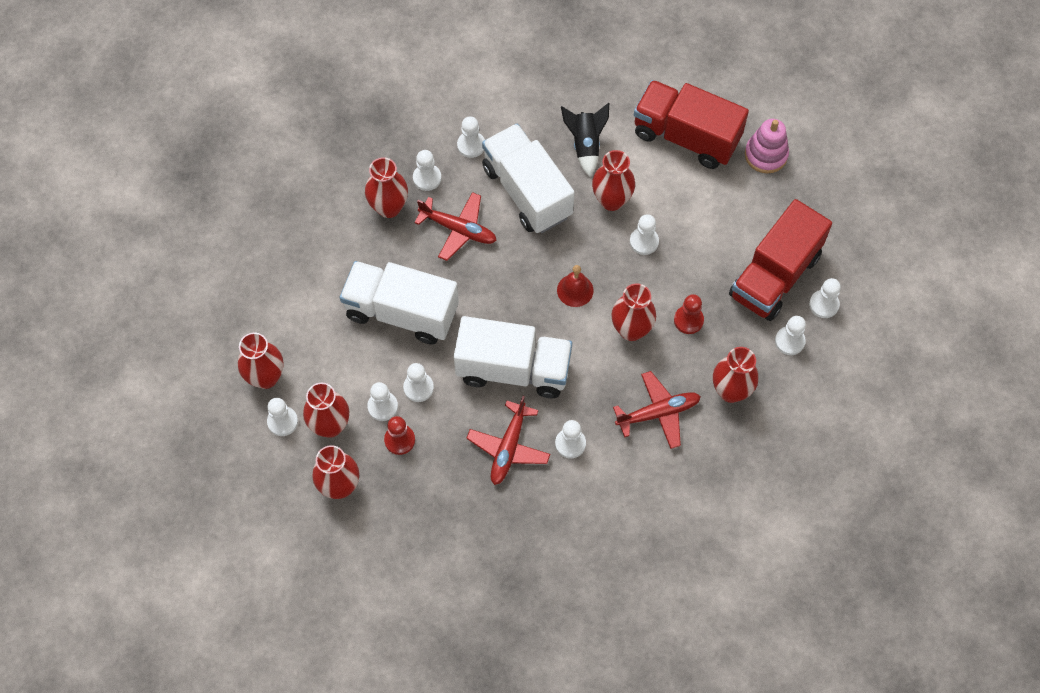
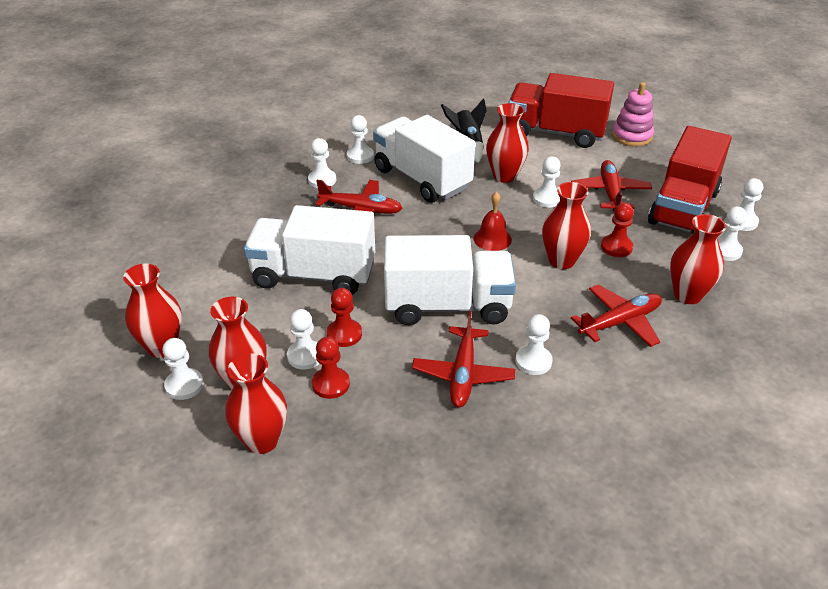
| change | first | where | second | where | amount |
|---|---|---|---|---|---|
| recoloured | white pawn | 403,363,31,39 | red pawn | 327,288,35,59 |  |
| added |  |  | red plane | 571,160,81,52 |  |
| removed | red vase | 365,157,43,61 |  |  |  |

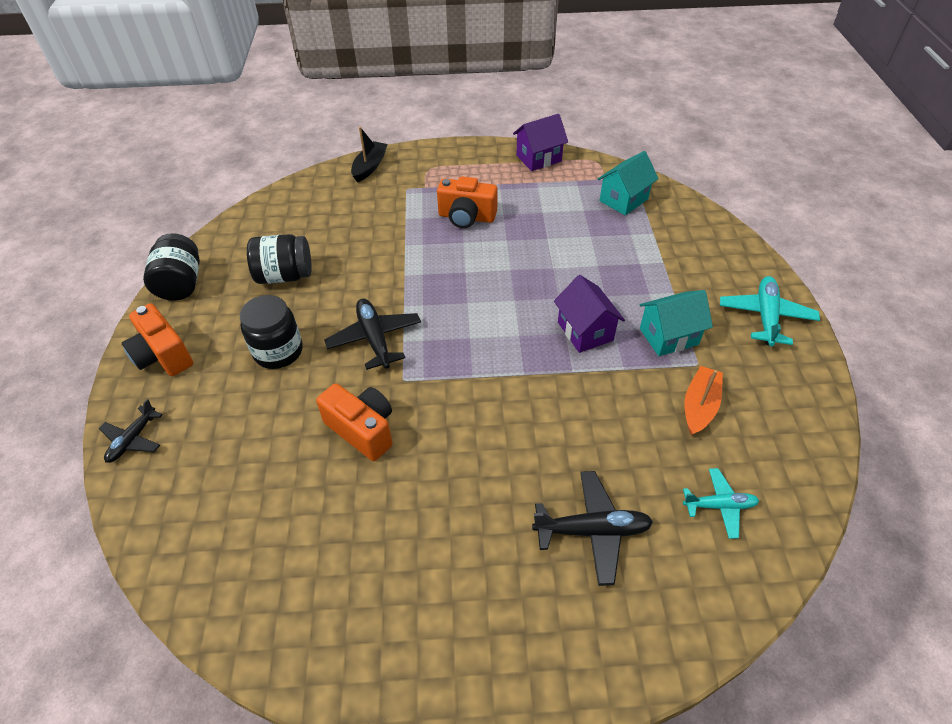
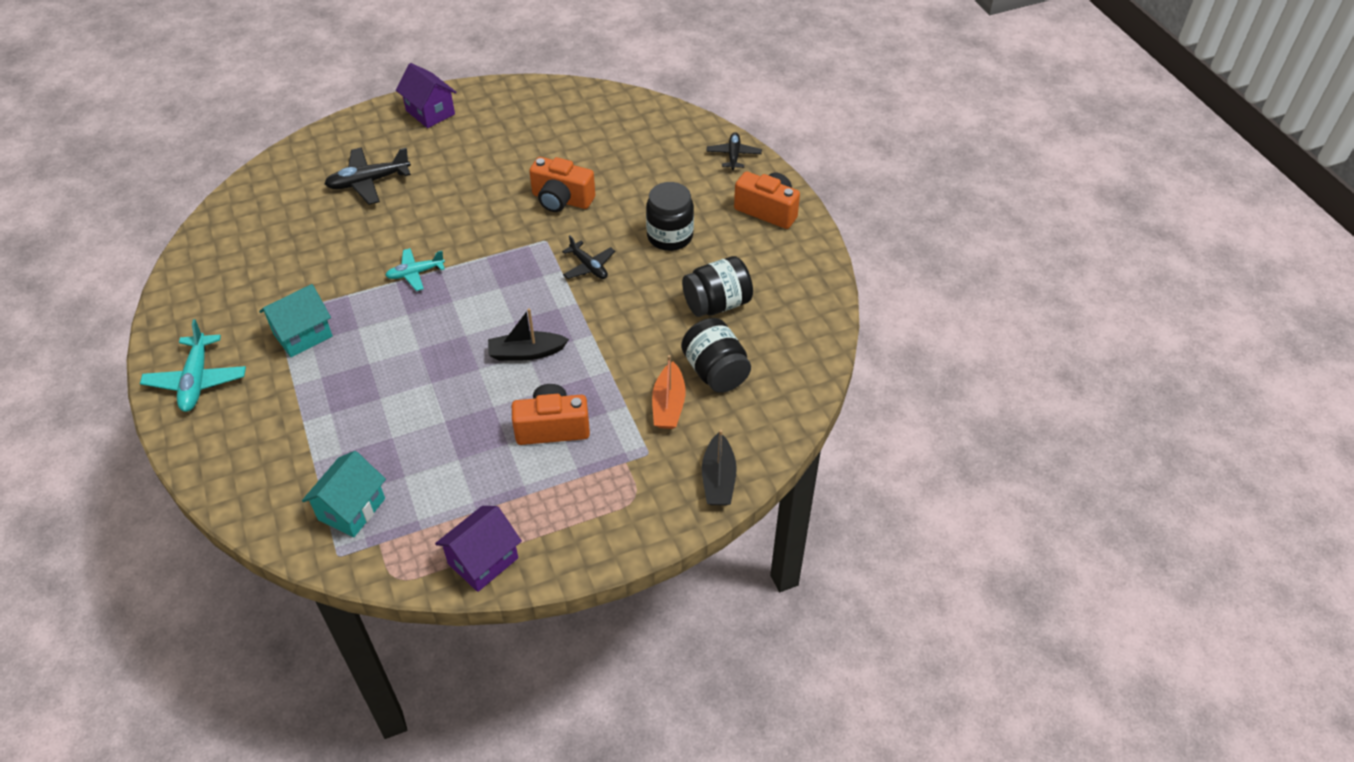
| change | first | where | second | where | amount |
|---|---|---|---|---|---|
| moved | turquoise plane | 683,468,76,71 |  | 385,248,60,43 |  |
| moved | purple house | 554,275,71,78 |  | 396,63,61,65 |  |
| added |  |  | black boat | 488,308,81,53 |  |
| resized | black plane | 324,299,97,71 |  | 562,235,53,44 | x0.65 |
| moved | orange boat | 685,366,38,70 |  | 652,355,34,74 |  |
| moved | black jar | 143,233,57,68 |  | 681,318,70,75 |  |

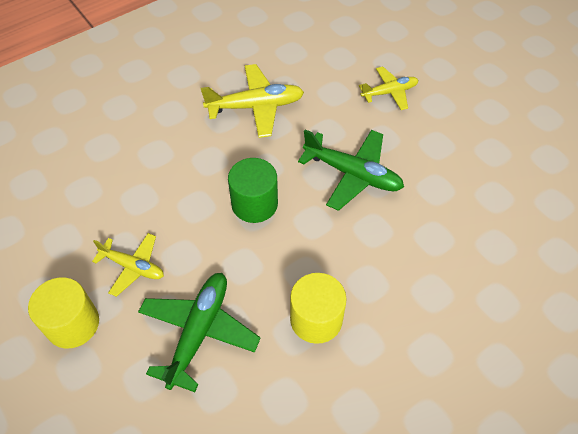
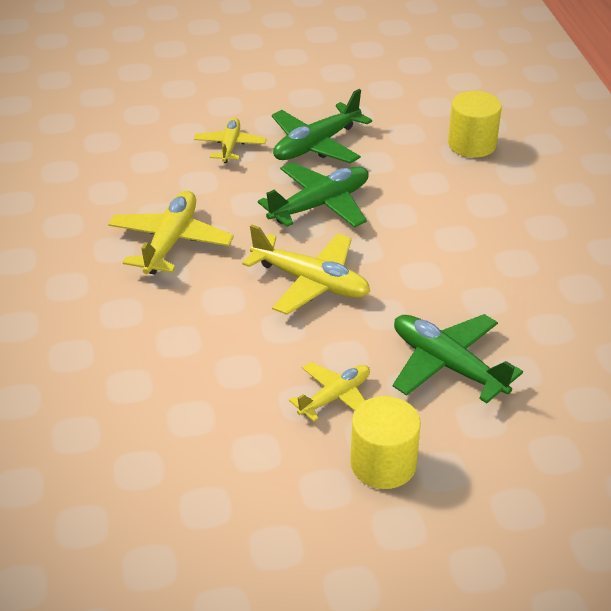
| change | first | where | second | where | amount |
|---|---|---|---|---|---|
| replaced | green cylinder | 228,158,50,65 | yellow plane | 242,224,128,91 |  |
| added |  |  | green plane | 272,89,100,74 |  |
| moved | yellow cylinder | 290,273,57,71 |  | 448,91,54,67 |  |

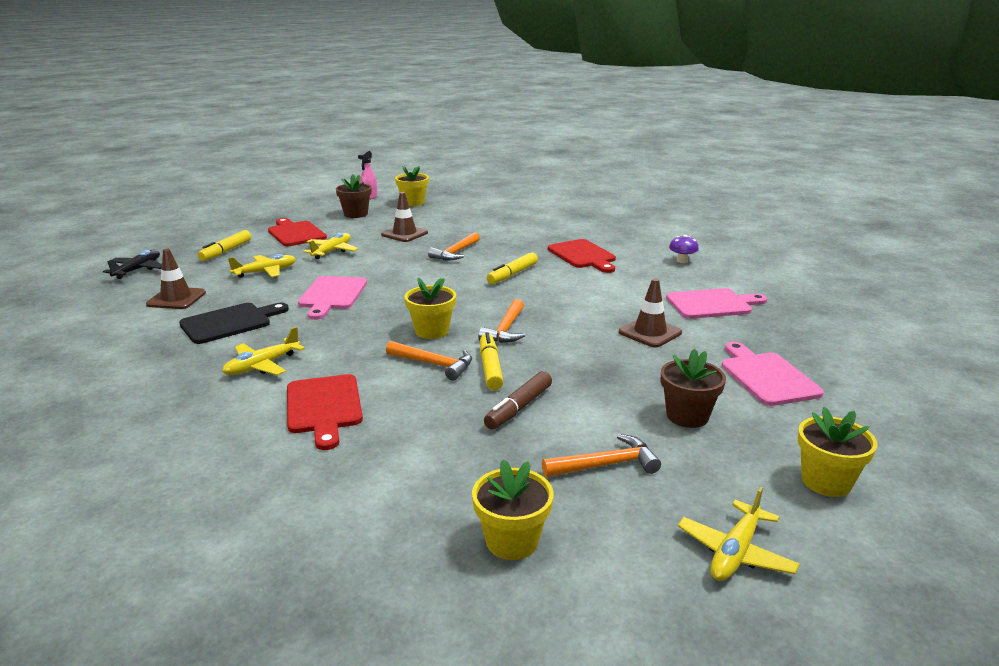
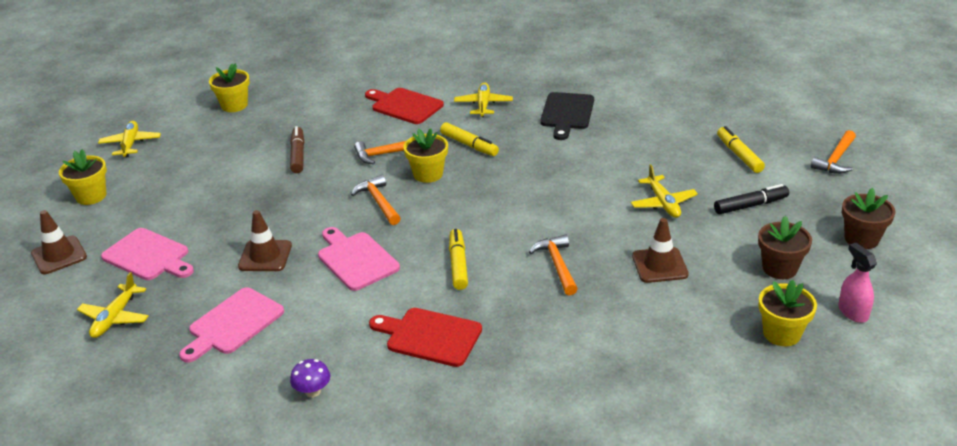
| change | first | where | second | where | amount |
|---|---|---|---|---|---|
| moved | brown traffic cone | 146,249,60,60 |  | 31,210,56,64 |  |
| moved | yellow plane | 228,254,68,24 |  | 77,272,72,66 |  |
| moved | pink cutting board | 298,276,69,44 |  | 318,227,82,64 |  |
| moved | yellow marker | 480,332,23,58 |  | 440,122,59,34 |  |
| replaced | red cutting board | 268,218,59,28 | black marker | 714,184,75,30 |  |
| moved | orange hammer | 542,434,119,43 |  | 811,130,45,44 |  |
| moved | brown flower pot | 661,349,65,79 |  | 842,188,54,61 |  |
| removed | black plane | 103,250,59,29 |  |  |  |

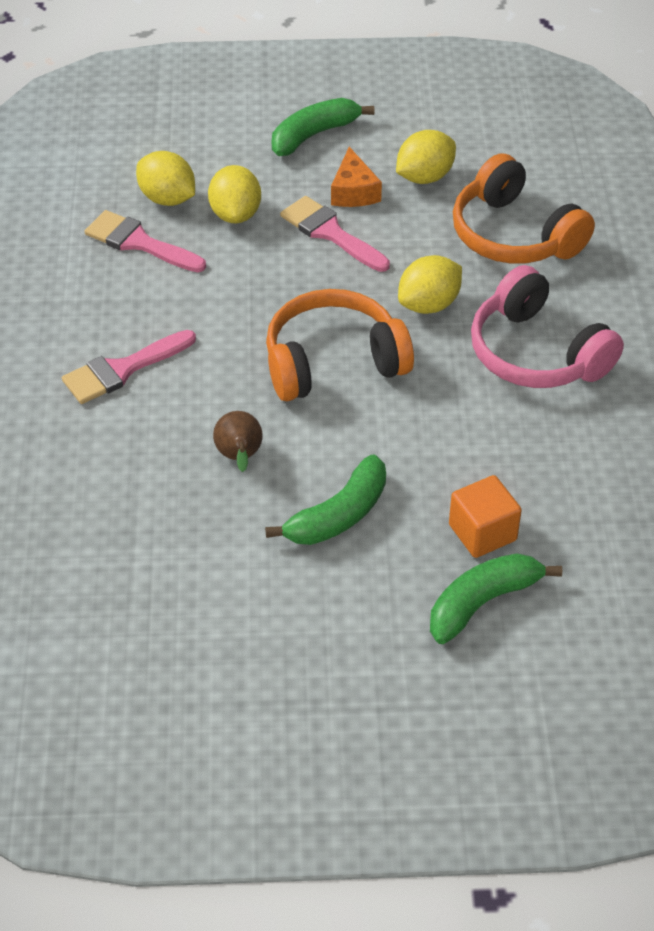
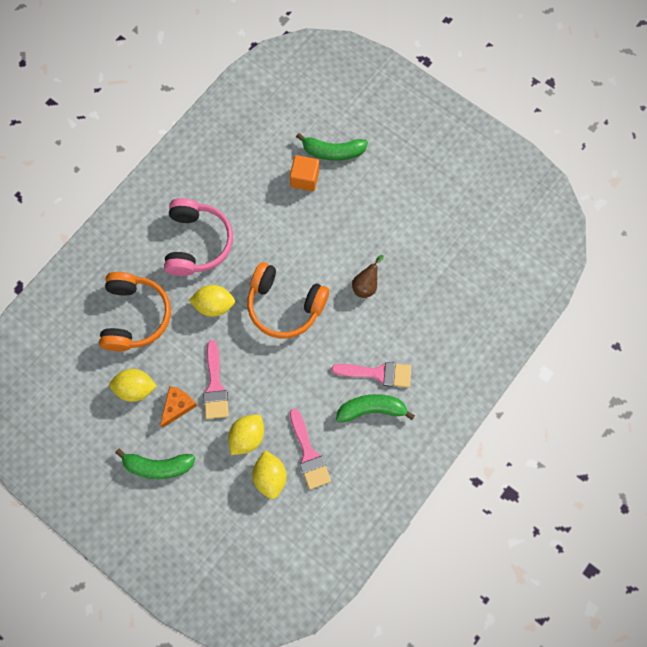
| change | first | where | second | where | amount |
|---|---|---|---|---|---|
| moved | green banana | 265,455,121,90 |  | 336,394,79,29 |  |

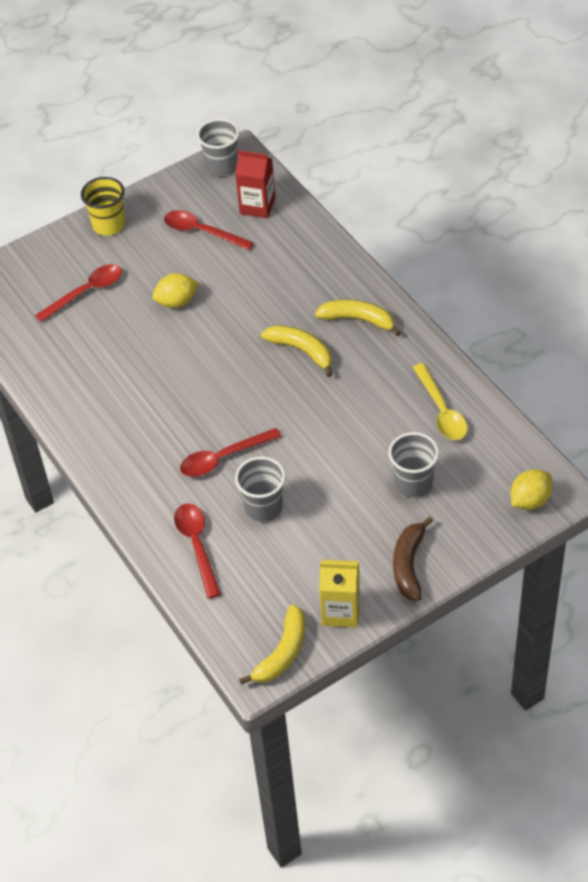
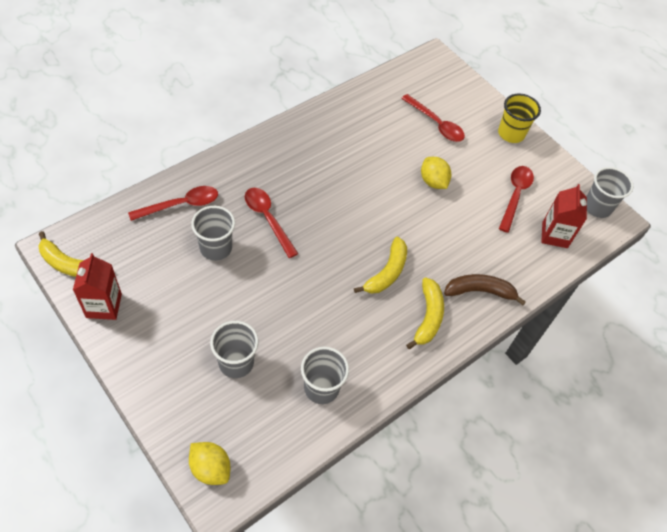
| change | first | where | second | where | amount |
|---|---|---|---|---|---|
| recoloured | yellow carton | 319,560,41,67 | red carton | 73,253,49,67 |  |
| replaced | yellow spoon | 413,363,55,77 | grey cup | 301,347,48,57 |  |
| moved | brown banana | 393,517,40,84 |  | 444,274,82,31 |  |

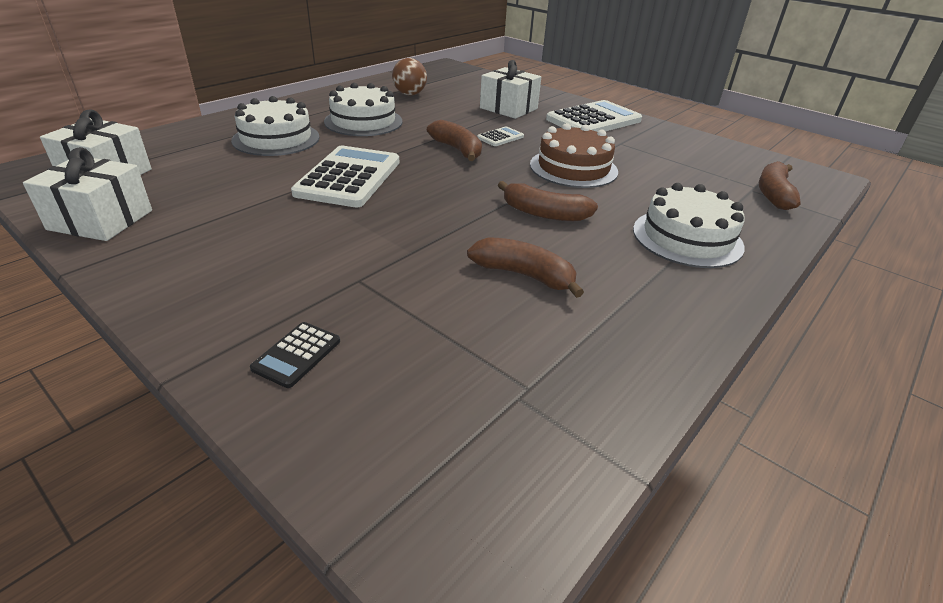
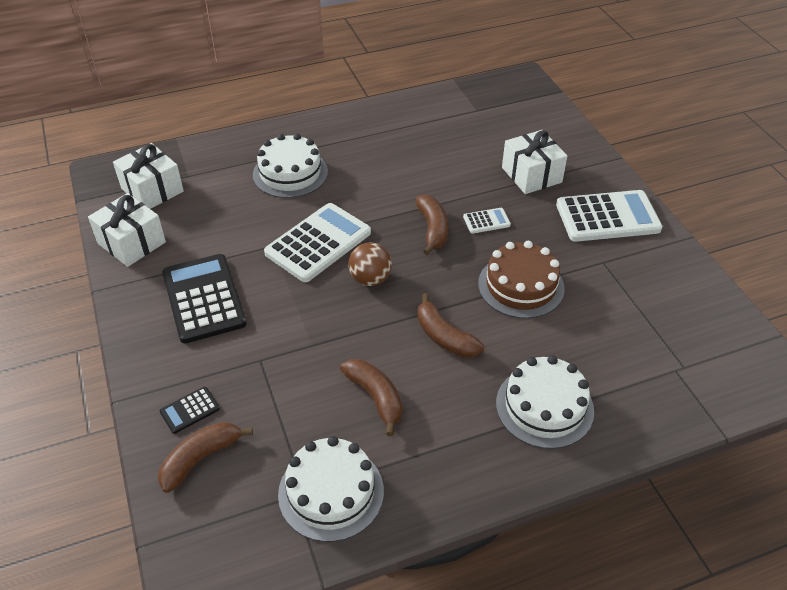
| change | first | where | second | where | amount |
|---|---|---|---|---|---|
| moved | brown banana | 759,161,42,49 |  | 158,422,95,71 |  |
| added |  |  | black calculator | 162,254,85,89 |  |
| moved | white cake | 324,83,78,53 |  | 278,436,106,106 |  |
| moved | brown ball | 392,58,35,37 |  | 348,242,44,44 |  |

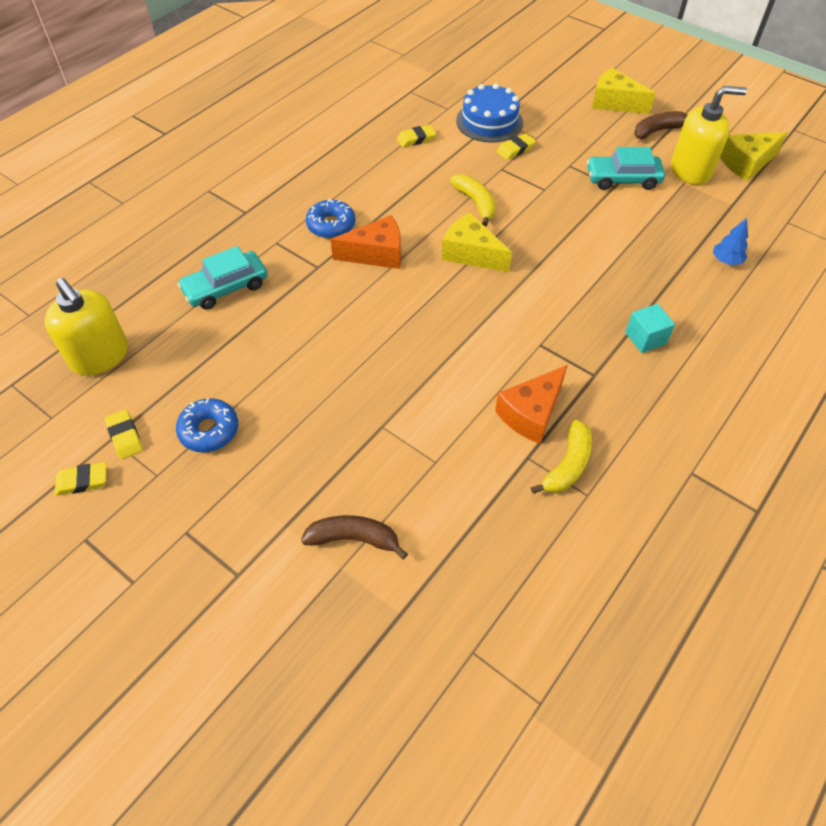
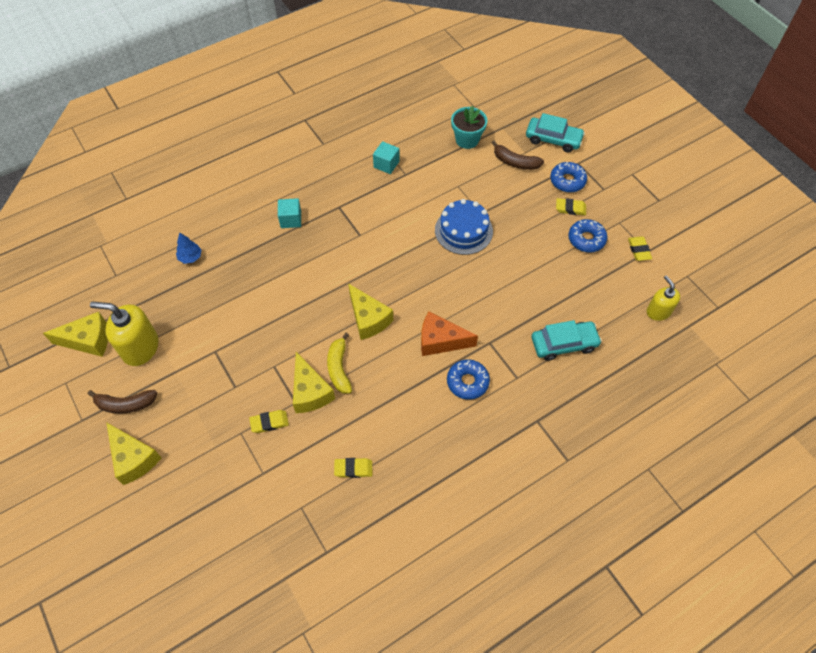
| change | first | where | second | where | amount |
|---|---|---|---|---|---|
| added |  |  | yellow cheese | 293,352,42,61 |  |
| replaced | yellow banana | 531,420,61,74 | turquoise cube | 373,141,27,33 |  |
| moved | blue cake | 456,83,67,60 |  | 435,199,58,56 |  |
| added |  |  | turquoise flower pot | 451,106,37,43 |  |
| moved | turquoise car | 587,147,78,43 |  | 526,113,59,40 |  |
| added |  |  | blue donut | 550,161,37,32 |  |
| moved | yellow eraser | 55,462,52,34 |  | 556,198,30,17 |  |
| resized | yellow soap dispenser | 44,278,84,98 |  | 647,275,33,46 | x0.61 |
| removed | orange cheese | 495,365,72,79 |  |  |  |

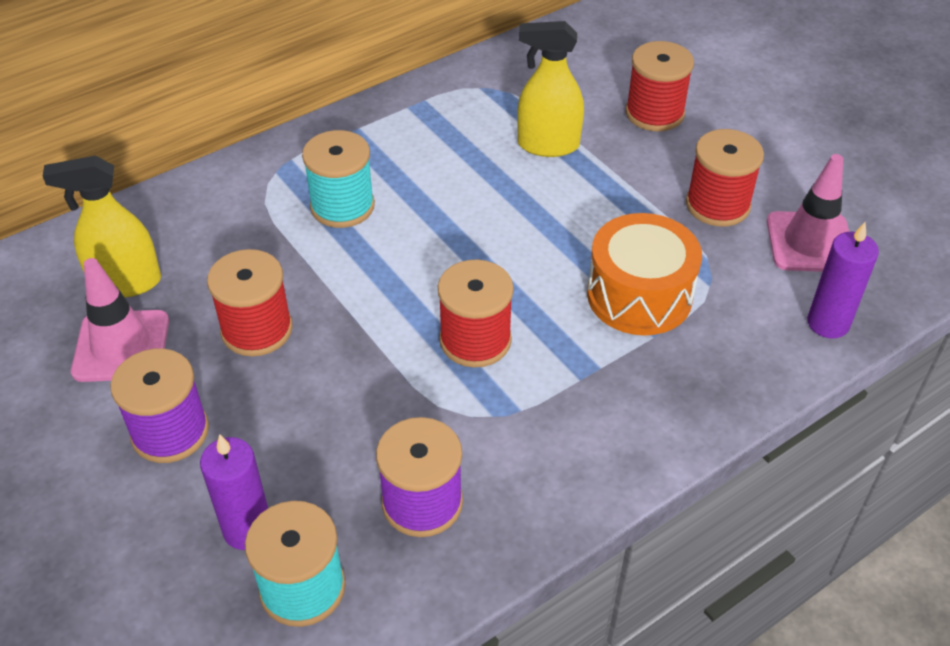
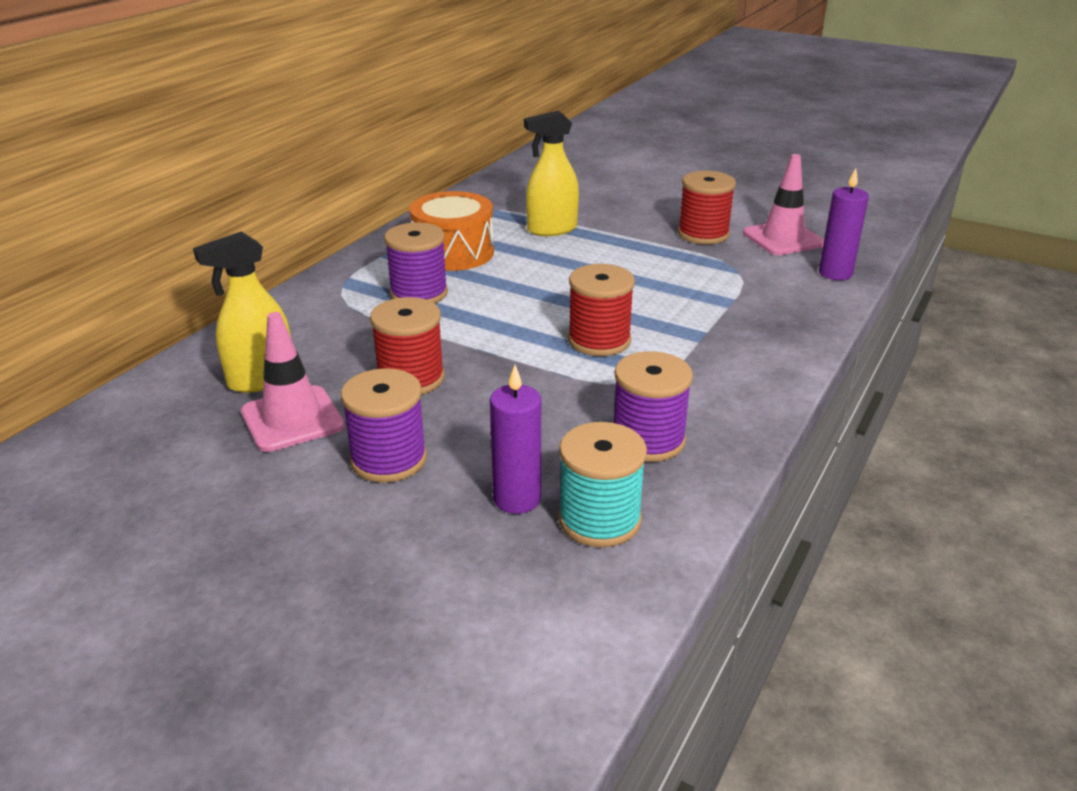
| change | first | where | second | where | amount |
|---|---|---|---|---|---|
| recoloured | turquoise spool | 302,130,73,98 | purple spool | 384,222,64,81 |  |
| moved | orange drum | 587,213,115,123 |  | 410,191,84,80 |  |
| removed | red spool | 625,41,69,91 |  |  |  |

